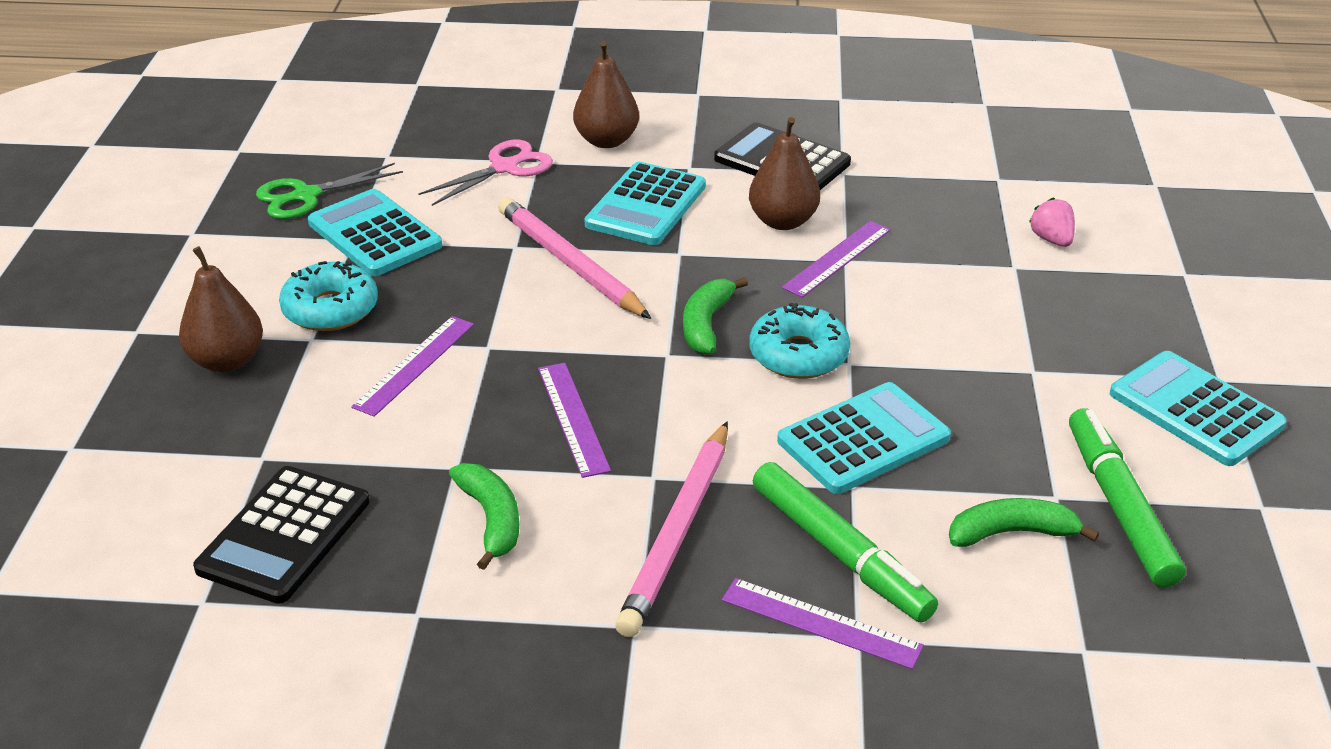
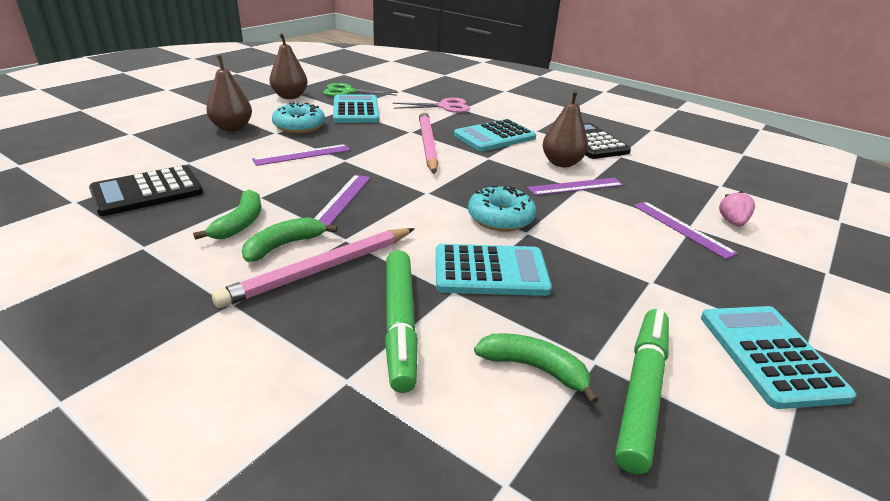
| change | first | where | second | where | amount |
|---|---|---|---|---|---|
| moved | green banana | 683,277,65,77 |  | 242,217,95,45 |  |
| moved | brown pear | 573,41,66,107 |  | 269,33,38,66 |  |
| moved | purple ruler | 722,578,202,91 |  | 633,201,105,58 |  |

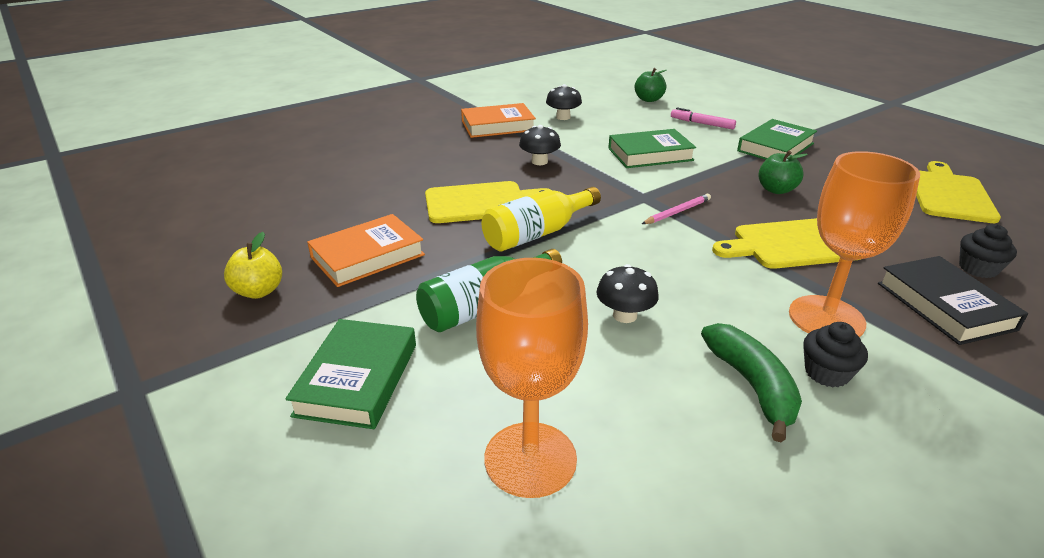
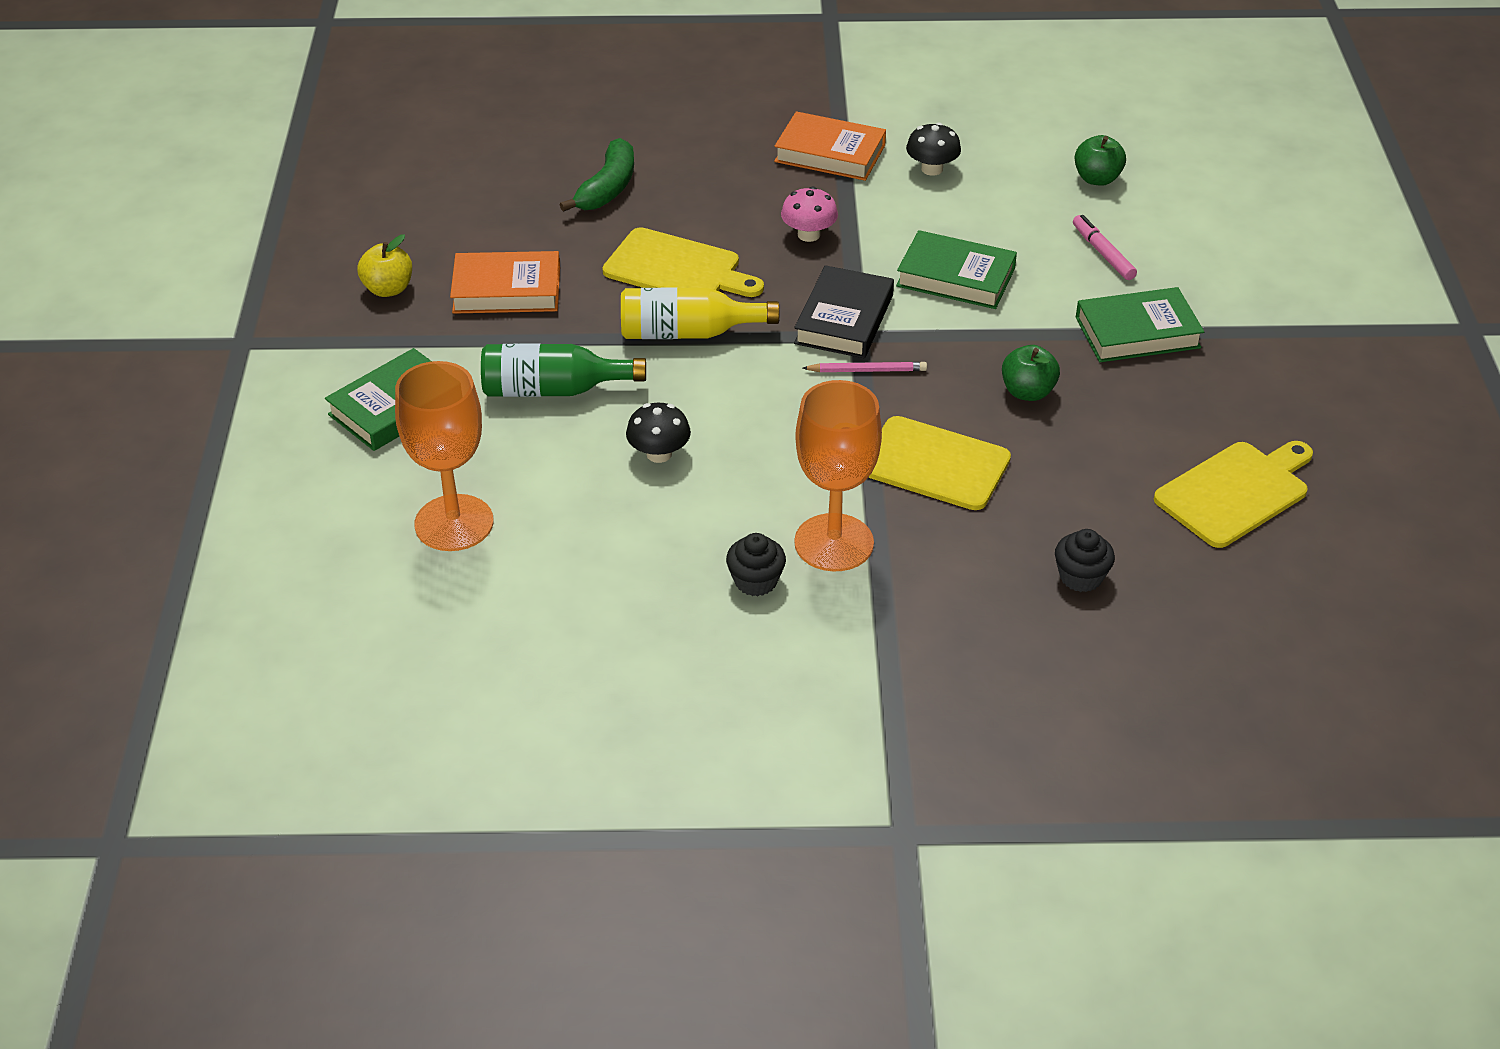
| change | first | where | second | where | amount |
|---|---|---|---|---|---|
| moved | green banana | 701,323,101,119 |  | 560,138,74,74 |  |
| recoloured | black mushroom | 519,125,42,40 | pink mushroom | 781,186,57,56 |  |
| moved | black book | 878,256,150,89 |  | 794,265,100,93 |  |

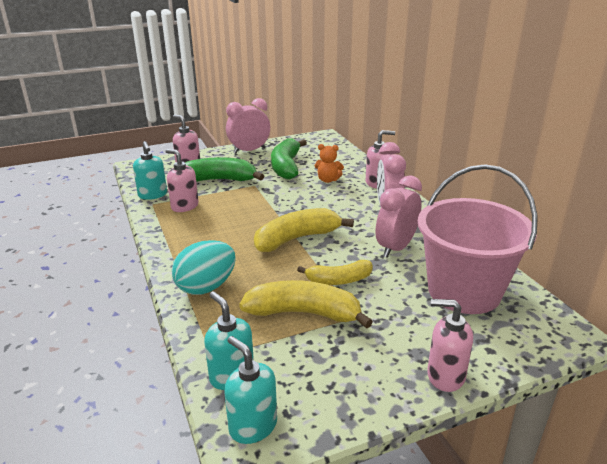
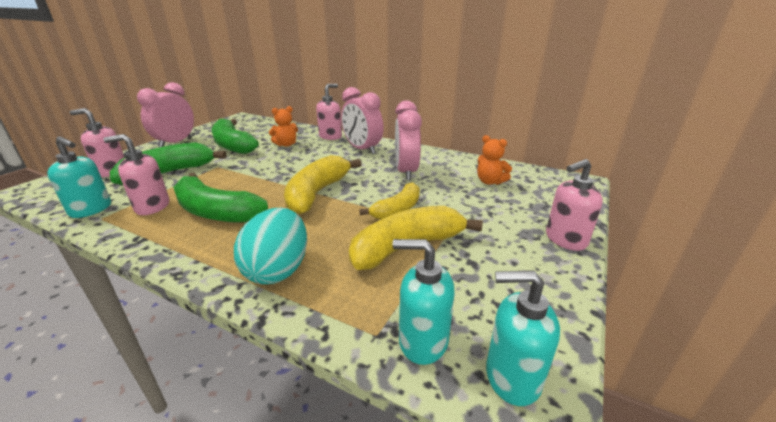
| change | first | where | second | where | amount |
|---|---|---|---|---|---|
| added |  |  | green banana | 173,173,95,50 |  |
| replaced | pink bucket | 418,164,120,150 | orange teddy bear | 477,135,35,50 |  |

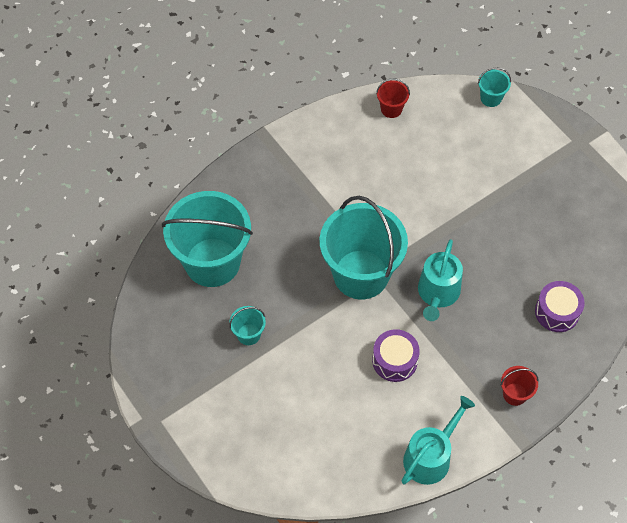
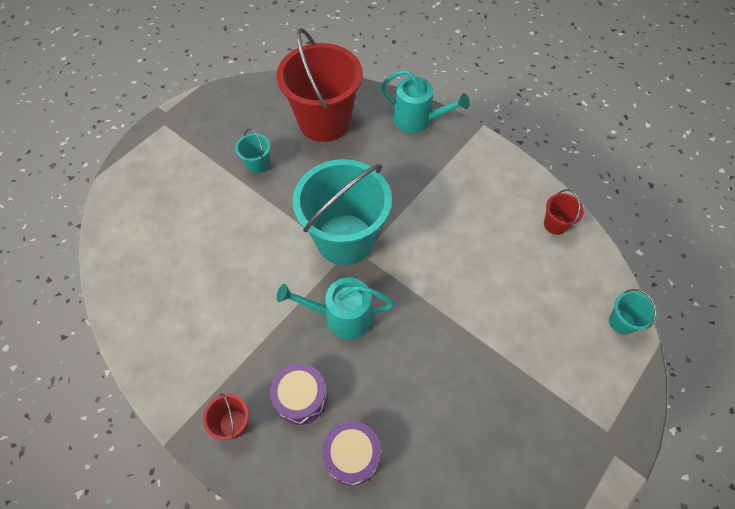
| change | first | where | second | where | amount |
|---|---|---|---|---|---|
| moved | purple drum | 372,329,48,53 |  | 270,363,57,62 |  |
| recoloured | turquoise bucket | 162,191,91,96 | red bucket | 277,28,86,114 |  |
| moved | turquoise watering can | 402,396,73,89 |  | 380,70,90,63 |  |

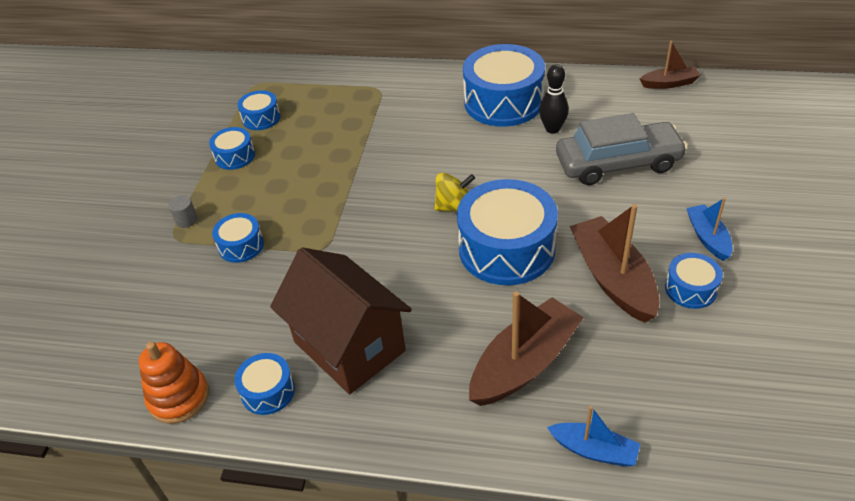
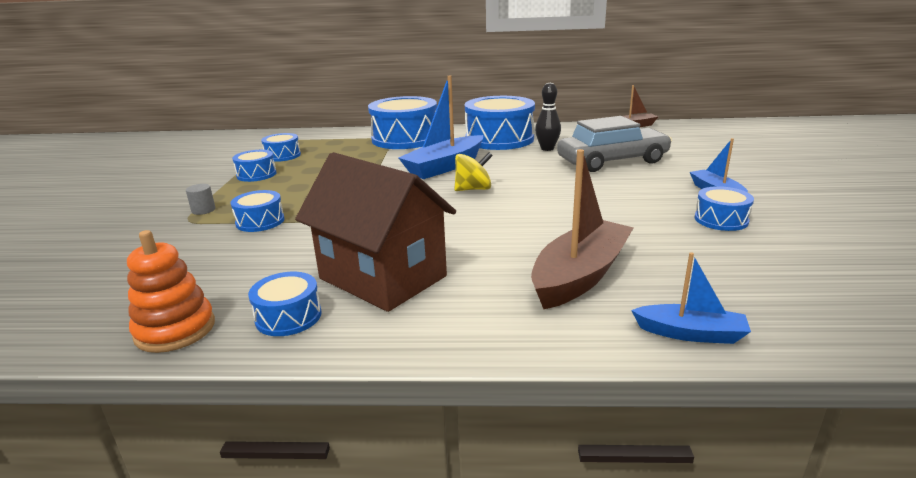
| change | first | where | second | where | amount |
|---|---|---|---|---|---|
| moved | blue drum | 457,179,101,106 |  | 368,96,69,53 |  |
| added |  |  | blue boat | 398,76,85,103 |  |
| removed | brown boat | 570,204,90,119 |  |  |  |

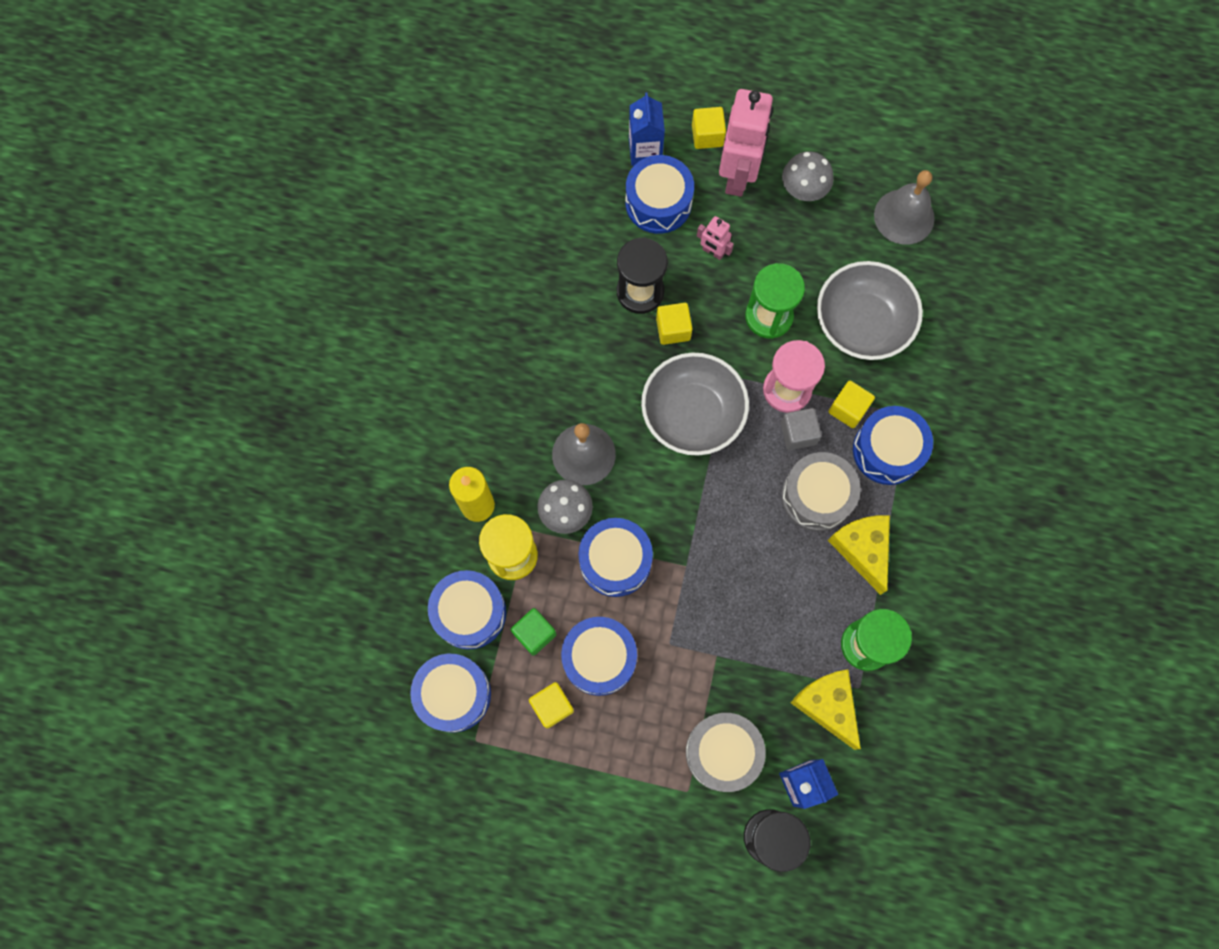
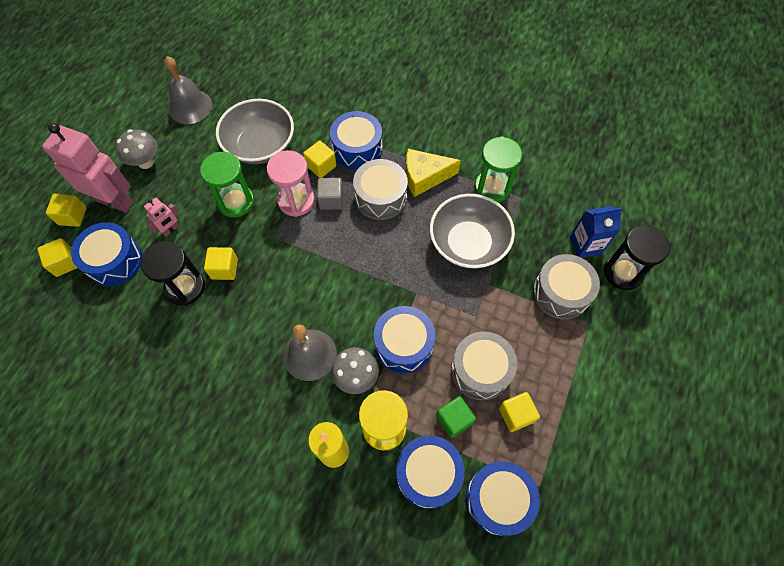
| change | first | where | second | where | amount |
|---|---|---|---|---|---|
| replaced | blue carton | 629,92,36,74 | yellow cube | 37,238,40,39 |  |
| moved | grey bowl | 641,353,108,103 |  | 430,194,85,75 |  |
| recoloured | blue drum | 561,617,76,79 | grey drum | 451,332,66,68 |  |
| removed | yellow cheese | 791,669,70,81 |  |  |  |

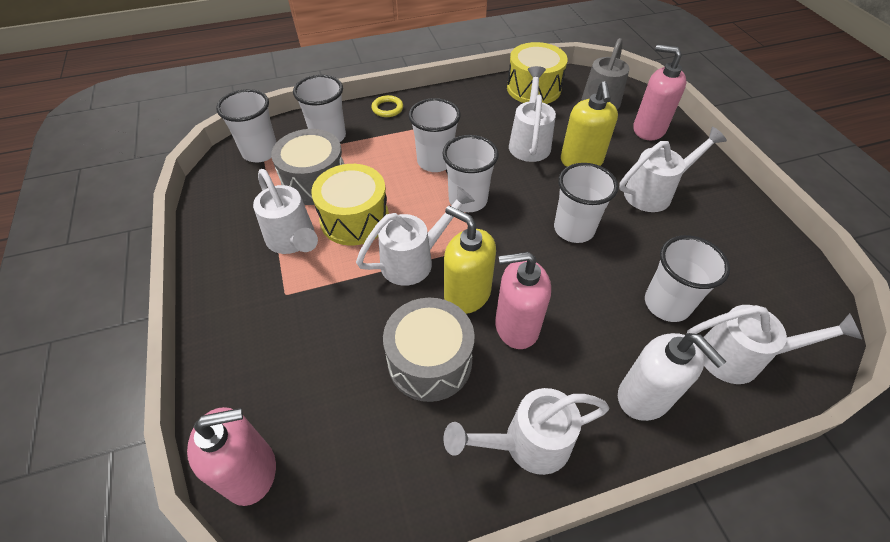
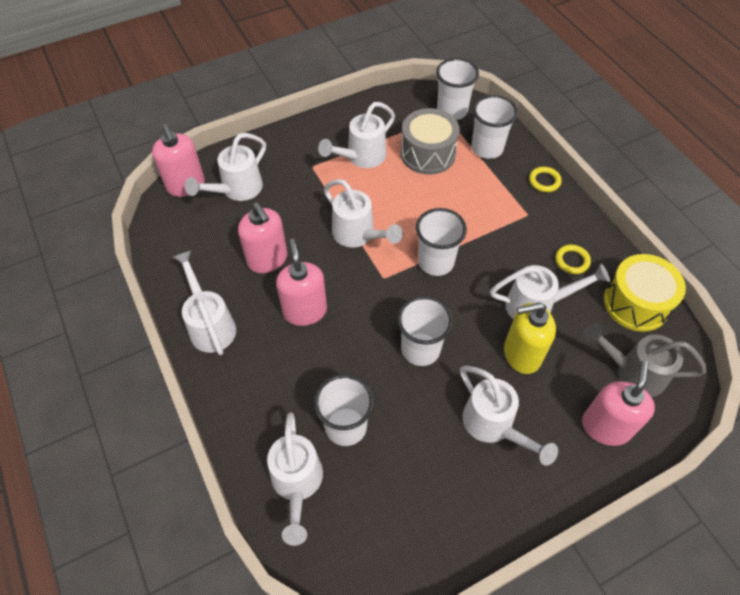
| change | first | where | second | where | amount |
|---|---|---|---|---|---|
| added |  |  | white watering can | 185,133,81,68 |  |
| replaced | grey drum | 383,298,92,104 | pink soap dispenser | 238,202,49,71 |  |
| added |  |  | yellow ring | 556,245,35,29 |  |
| removed | yellow drum | 311,164,78,82 |  |  |  |
| removed | white cup | 408,98,53,74 |  |  |  |
| removed | yellow soap dispenser | 444,206,52,108 |  |  |  |
| removed | white soap dispenser | 618,333,108,88 |  |  |  |

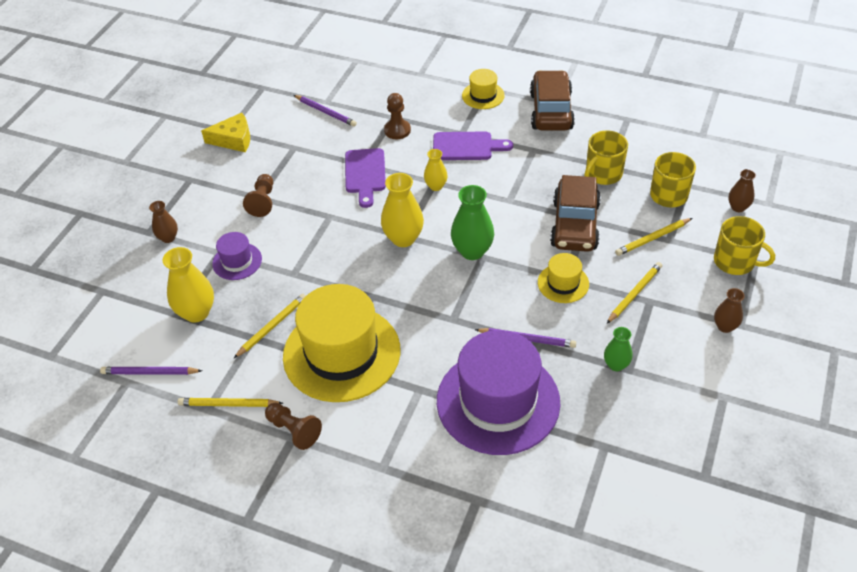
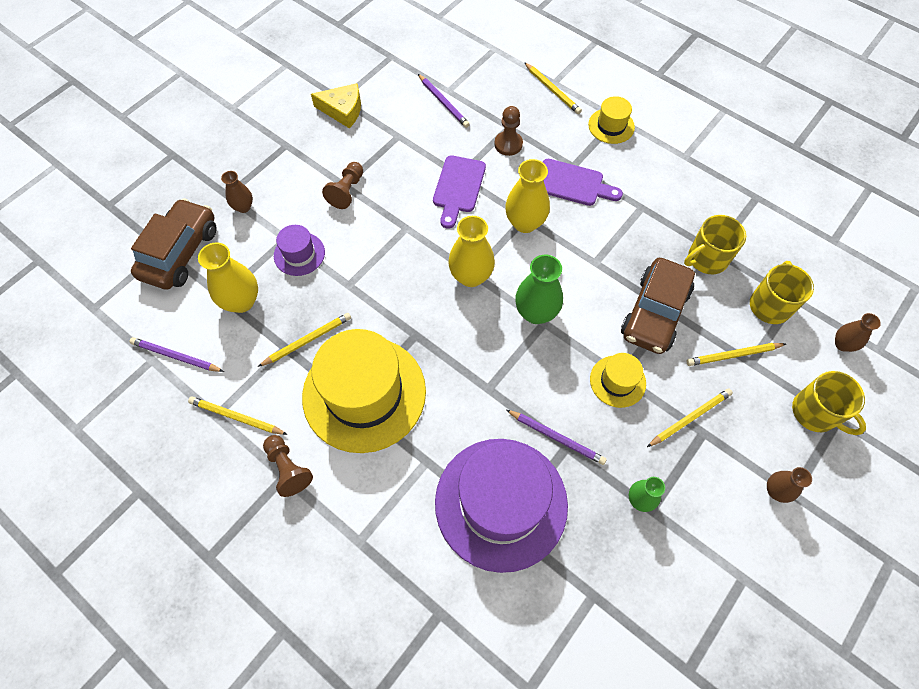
| change | first | where | second | where | amount |
|---|---|---|---|---|---|
| moved | brown car | 530,70,45,61 |  | 131,198,85,92 |  |
| resized | yellow vase | 424,149,24,42 |  | 505,159,45,74 | x1.70 |
| added |  |  | yellow pencil | 524,62,58,52 |  |

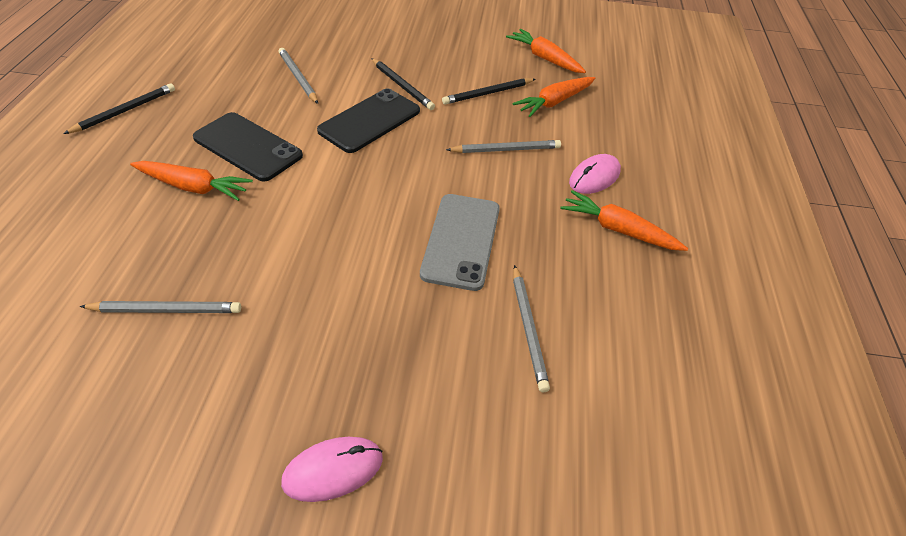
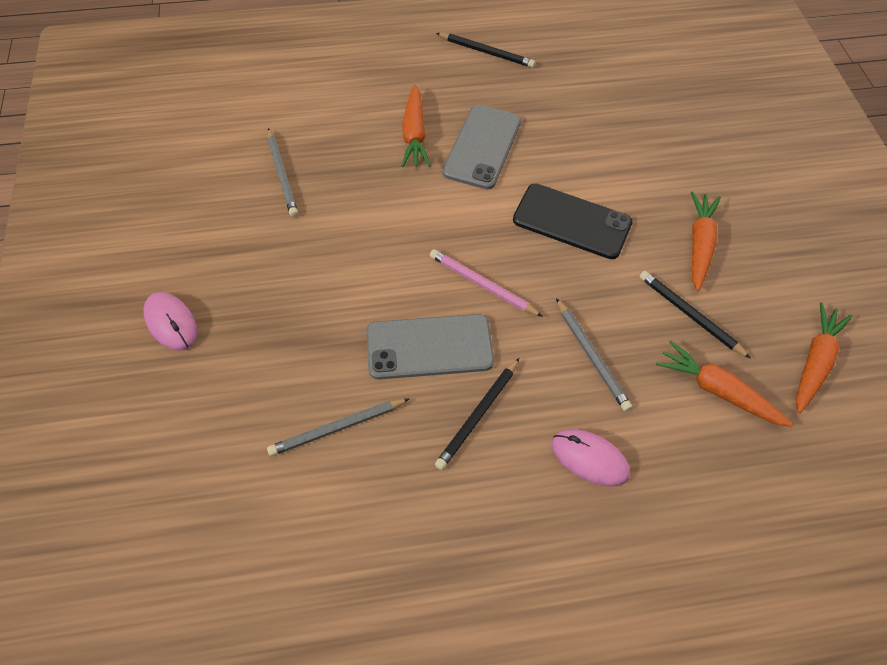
| change | first | where | second | where | amount |
|---|---|---|---|---|---|
| added |  |  | pink pencil | 430,249,113,68 |  |
| moved | black pencil | 371,58,64,52 |  | 435,358,84,112 |  |
| recoloured | black phone | 193,112,110,69 | grey phone | 443,105,78,84 |  |
| moved | orange carrot | 560,190,128,61 |  | 691,191,30,100 |  |
| removed | grey pencil | 278,48,40,56 |  |  |  |

